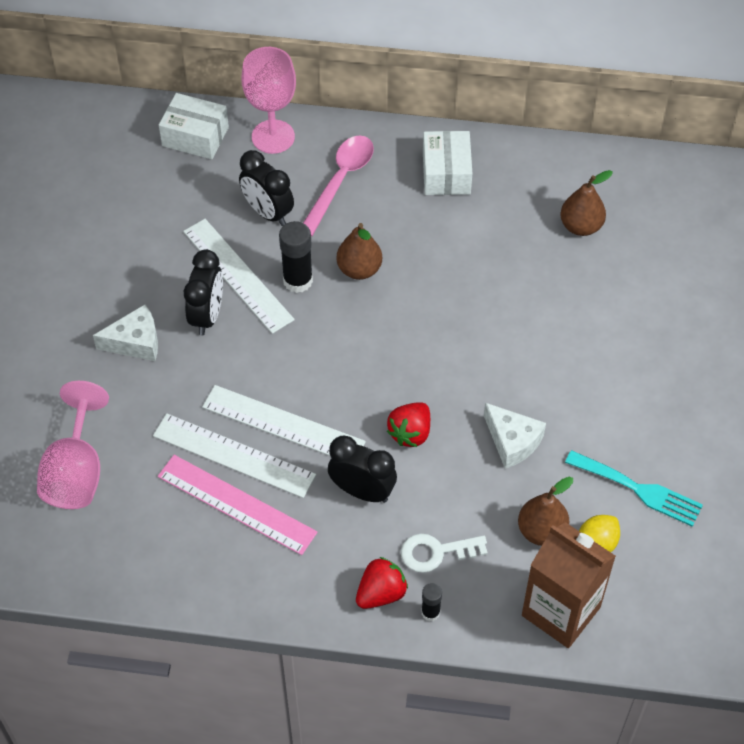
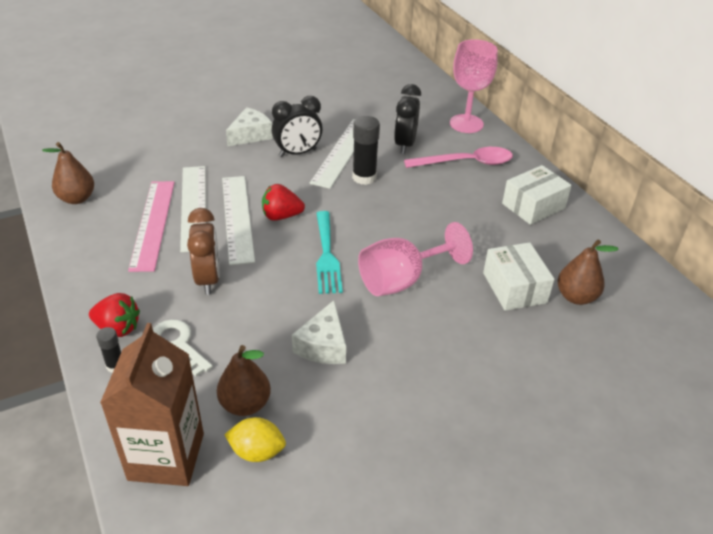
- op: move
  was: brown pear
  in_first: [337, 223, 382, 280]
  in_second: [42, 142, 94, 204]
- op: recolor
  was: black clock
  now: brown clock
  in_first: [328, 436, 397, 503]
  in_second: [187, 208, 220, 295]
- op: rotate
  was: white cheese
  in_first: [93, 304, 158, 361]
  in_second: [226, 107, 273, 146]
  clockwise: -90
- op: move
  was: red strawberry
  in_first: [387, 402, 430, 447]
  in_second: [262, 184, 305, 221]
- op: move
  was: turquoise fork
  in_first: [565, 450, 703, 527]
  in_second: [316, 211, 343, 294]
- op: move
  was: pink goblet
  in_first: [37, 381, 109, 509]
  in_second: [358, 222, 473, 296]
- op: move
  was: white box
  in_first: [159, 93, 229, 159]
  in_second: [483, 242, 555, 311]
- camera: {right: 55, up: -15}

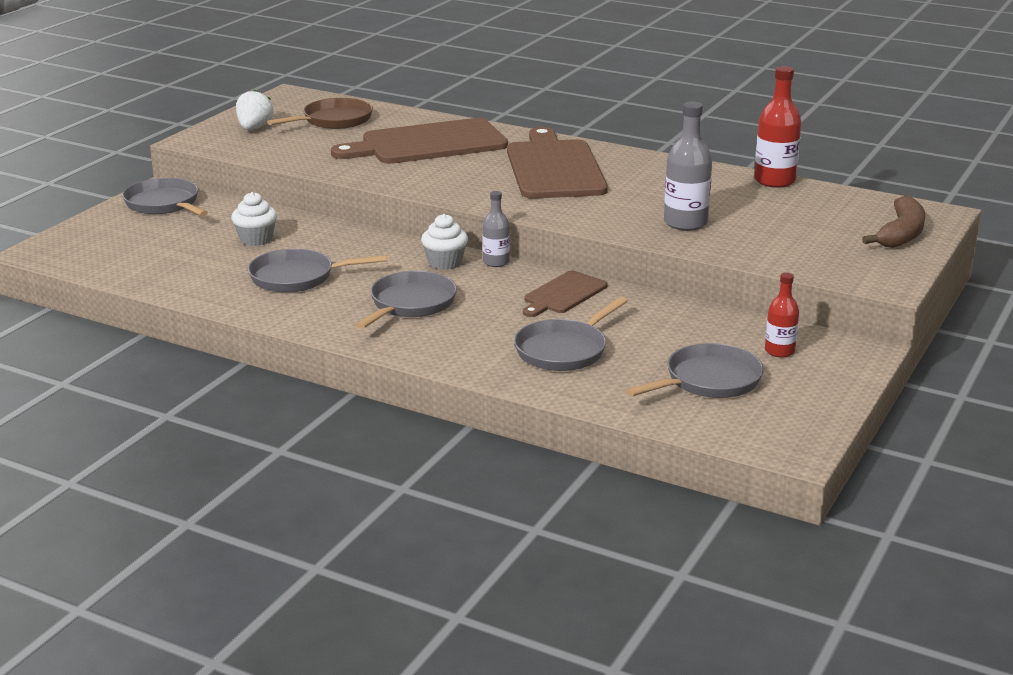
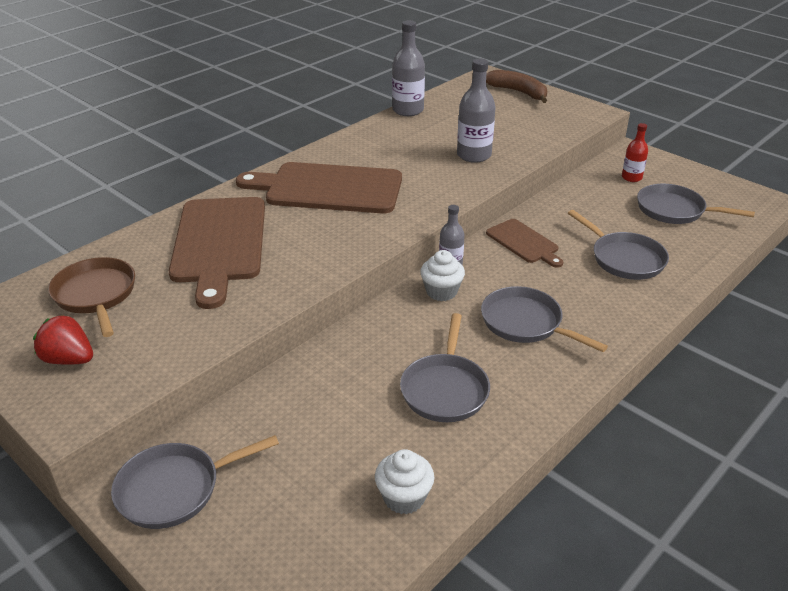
- op: recolor
  was: white strawberry
  now: red strawberry
  in_first: [236, 89, 274, 130]
  in_second: [33, 315, 93, 365]
- op: move
  was: white cupcake
  in_first: [231, 192, 277, 246]
  in_second: [375, 449, 435, 514]
- op: recolor
  was: red bottle
  now: grey bottle
  in_first: [754, 66, 802, 188]
  in_second: [392, 20, 425, 116]
- op: rotate
  was: grey pan
  in_first: [626, 343, 764, 398]
  in_second: [637, 184, 755, 224]
  clockwise: -45
- camera: {right: -75, up: 10}

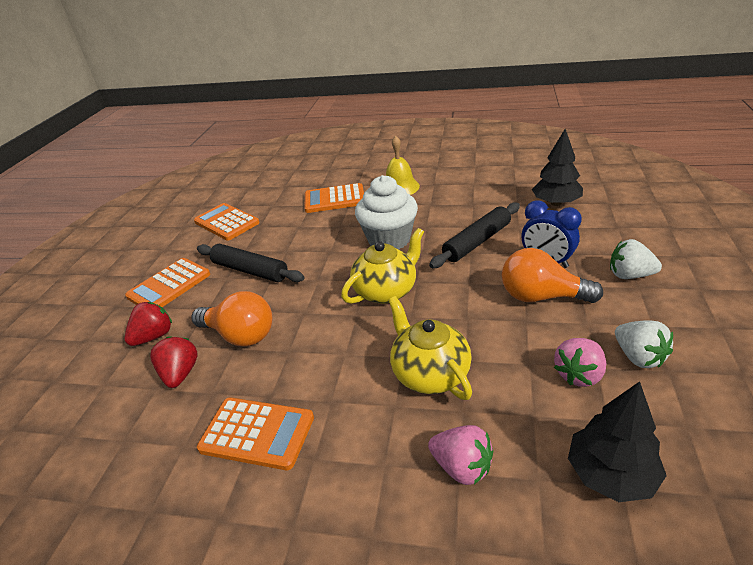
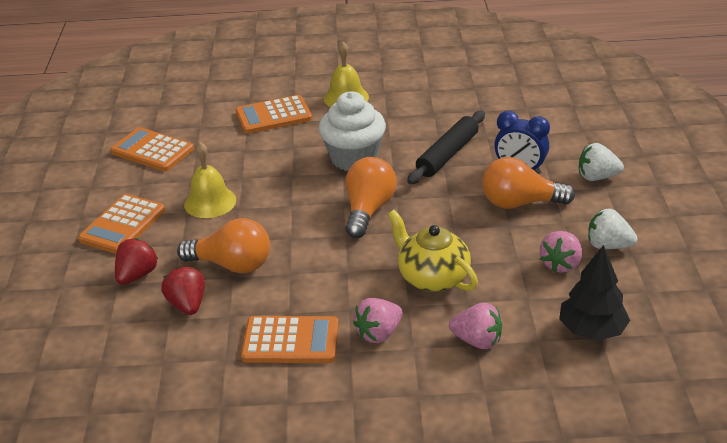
- op: replace
  was: black rolling pin
  now: yellow bell
  in_first: [197, 244, 304, 282]
  in_second: [184, 142, 236, 218]
- op: replace
  was: yellow teapot
  now: orange light bulb
  in_first: [341, 228, 424, 304]
  in_second: [345, 157, 397, 238]
- op: insert
  now: pink strawberry
  in_second: [353, 298, 403, 343]
- op: rotate
  was: white strawberry
  in_first: [615, 320, 673, 368]
  in_second: [588, 209, 637, 249]
  clockwise: 150
- op: delete
  was: black tree
  in_first: [532, 129, 583, 206]
- camera: {right: -15, up: 0}

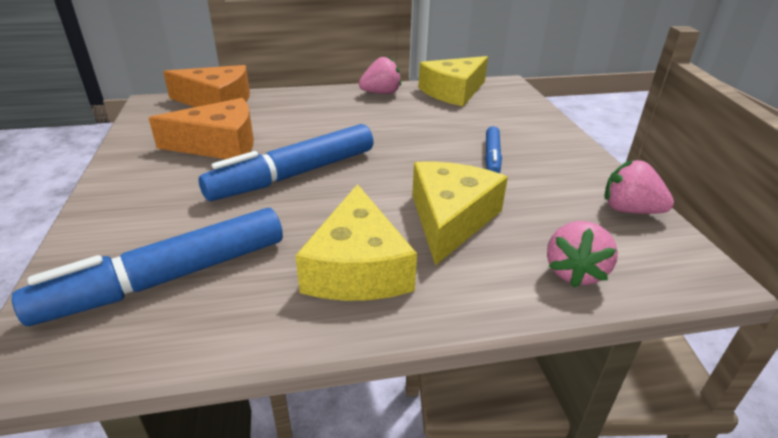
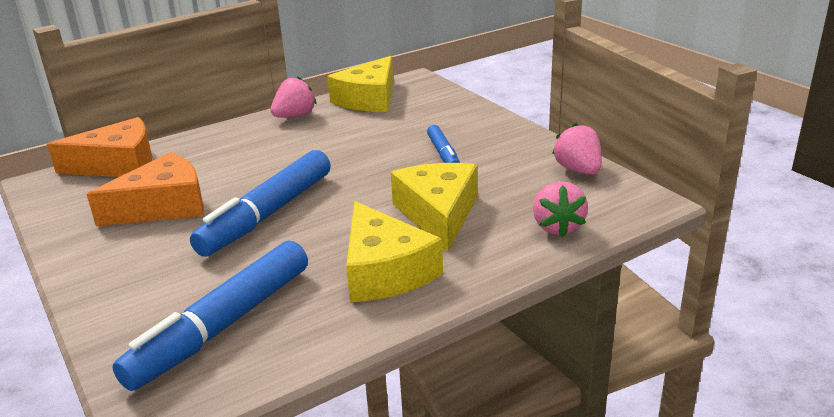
- op: rotate
  was: pink strawberry
  in_first: [604, 160, 674, 214]
  in_second: [552, 123, 602, 175]
  clockwise: 60
- camera: {right: -20, up: -5}

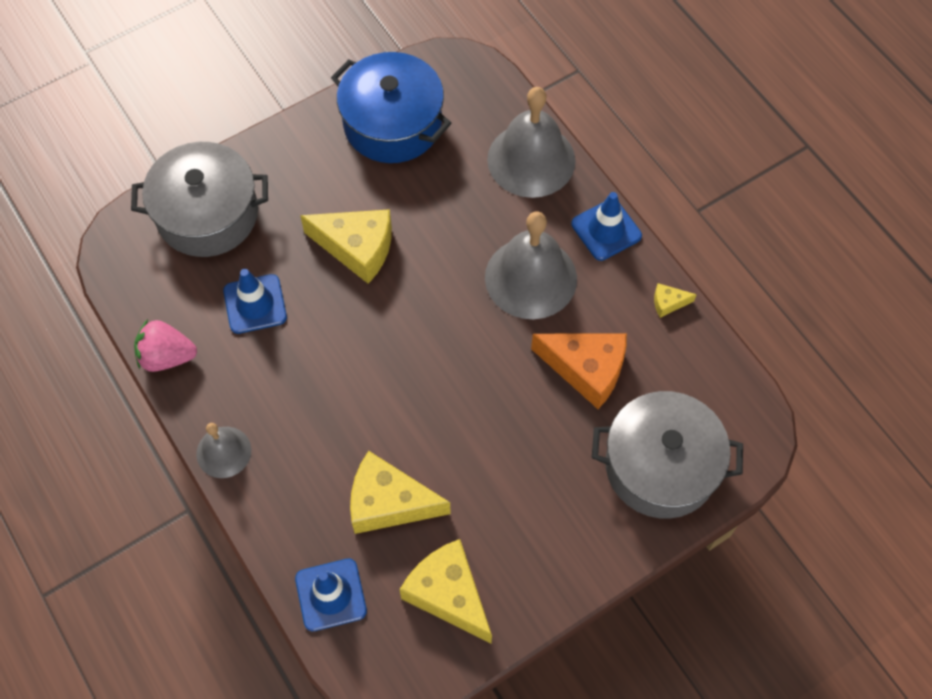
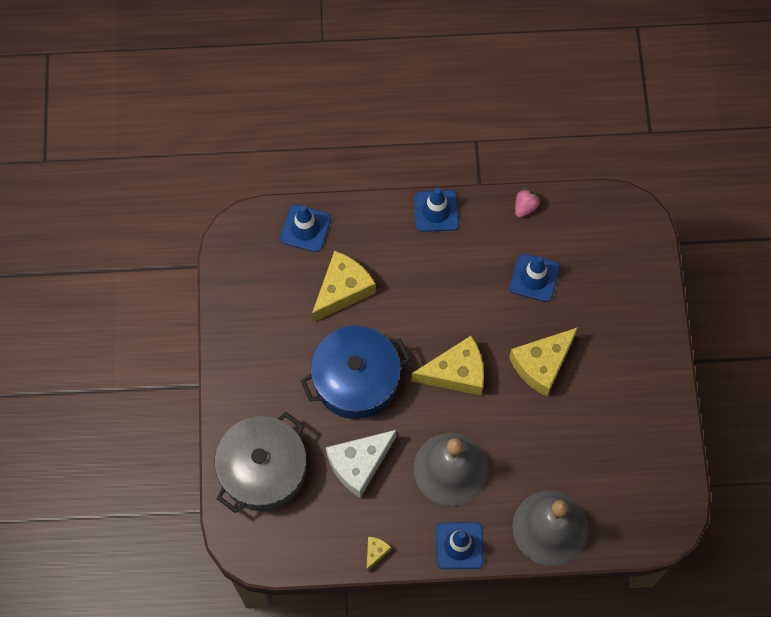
- op: move
  was: blue pot
  in_first: [331, 52, 451, 163]
  in_second: [301, 326, 411, 419]
- op: recolor
  was: orange cheese
  now: white cheese
  in_first: [531, 334, 627, 409]
  in_second: [326, 430, 397, 498]
- op: move
  was: yellow cheese
  in_first: [399, 539, 492, 644]
  in_second: [411, 336, 484, 395]
- op: replace
  was: grey bell
  now: blue traffic cone
  in_first: [196, 423, 251, 478]
  in_second: [414, 188, 459, 232]
- op: resize
  was: pink strawberry
  in_first: [134, 319, 197, 372]
  in_second: [515, 189, 540, 218]
  ratio: 0.65
- op: delete
  was: grey pot
  in_first: [131, 142, 268, 257]
- camera: {right: 120, up: 5}

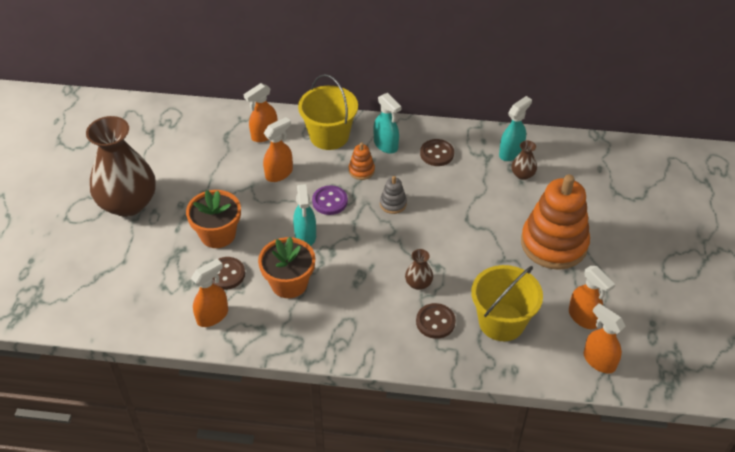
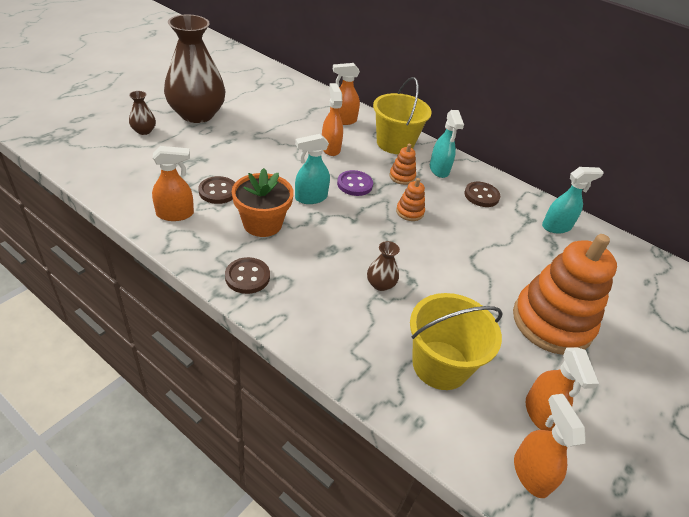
- op: move
  was: brown vase
  in_first: [511, 141, 537, 180]
  in_second: [129, 91, 156, 135]
- op: move
  was: brown button
  in_first: [416, 303, 456, 339]
  in_second: [225, 257, 270, 294]
- op: rotate
  was: turquoise spray bottle
  in_first: [293, 184, 316, 246]
  in_second: [295, 134, 330, 204]
  clockwise: 45
- op: rotate
  was: orange spray bottle
  in_first: [263, 117, 293, 182]
  in_second: [322, 83, 343, 156]
  clockwise: -90
- op: recolor
  was: grey stacking toy
  now: orange stacking toy
  in_first: [380, 176, 407, 214]
  in_second: [396, 178, 425, 221]
- op: delete
  was: orange flower pot
  in_first: [186, 190, 241, 248]
- camera: {right: 25, up: -5}

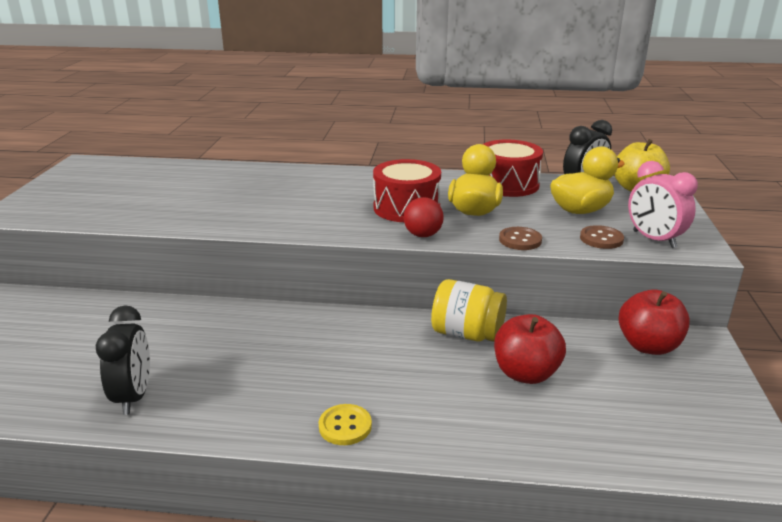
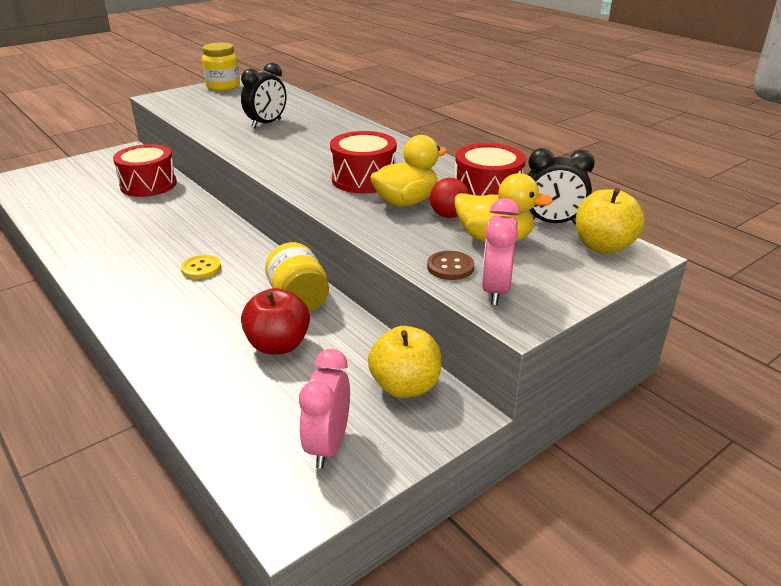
- op: insert
  now: red drum
  in_second: [113, 144, 177, 197]
- op: move
  was: yellow button
  in_first: [319, 404, 372, 445]
  in_second: [181, 255, 221, 279]
- op: insert
  now: yellow jar
  in_second: [202, 43, 240, 91]
- op: move
  was: black clock
  in_first: [96, 305, 150, 415]
  in_second: [241, 63, 286, 128]
- op: insert
  now: pink clock
  in_second: [299, 349, 350, 469]
- op: recolor
  was: red apple
  now: yellow apple
  in_first: [618, 290, 690, 355]
  in_second: [368, 326, 441, 398]
- op: move
  was: red ball
  in_first: [404, 197, 444, 237]
  in_second: [430, 178, 469, 218]
- op: delete
  was: brown button
  in_first: [499, 227, 542, 250]
- camera: {right: 45, up: 5}

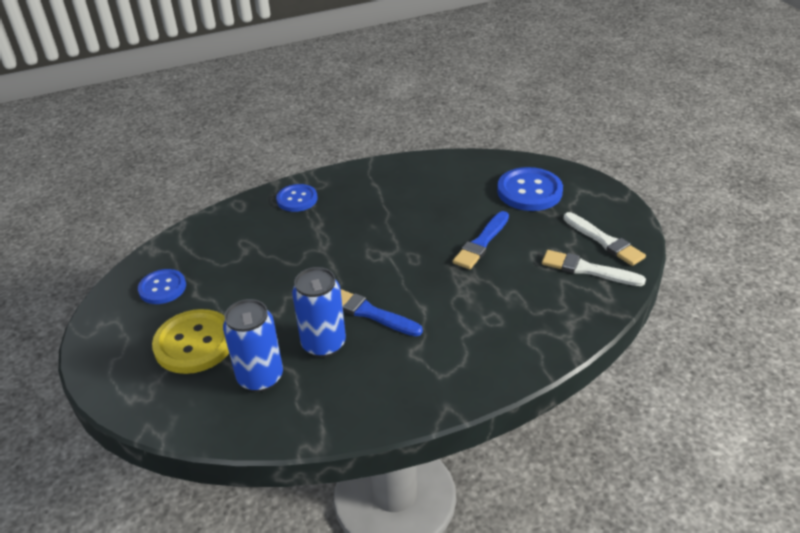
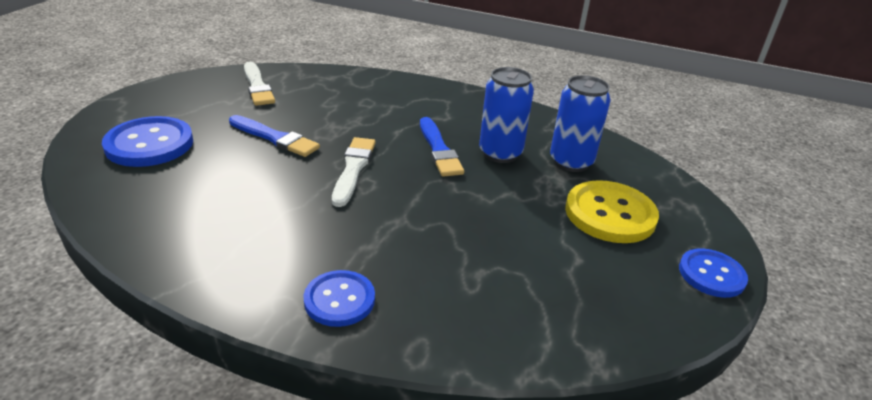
- op: rotate
  was: blue brush
  in_first: [453, 211, 509, 269]
  in_second: [229, 115, 320, 157]
  clockwise: 45
- op: move
  was: white brush
  in_first: [563, 212, 646, 266]
  in_second: [332, 137, 376, 207]
- op: move
  was: blue button
  in_first: [138, 269, 186, 304]
  in_second: [679, 248, 748, 298]
- camera: {right: -140, up: -5}

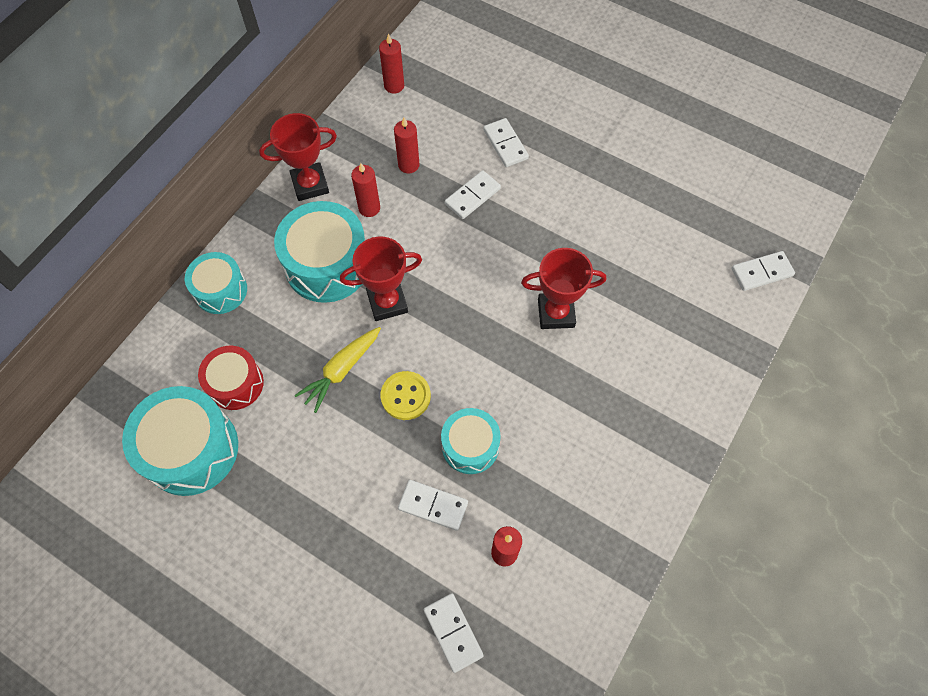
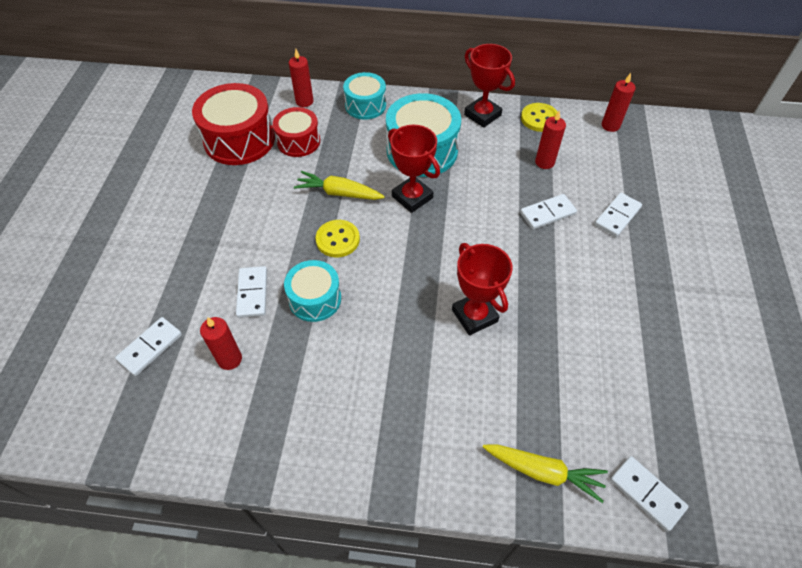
- op: recolor
  was: turquoise drum
  now: red drum
  in_first: [122, 386, 238, 496]
  in_second: [192, 83, 275, 165]
- op: move
  was: red candle
  in_first: [351, 163, 380, 217]
  in_second: [289, 49, 314, 107]
- op: insert
  now: yellow carrot
  in_second: [483, 444, 608, 503]
- op: rotate
  was: white domino
  in_first: [445, 170, 501, 219]
  in_second: [520, 194, 577, 230]
  clockwise: -45
- op: insert
  now: yellow button
  in_second: [521, 103, 558, 132]
- camera: {right: 65, up: -10}

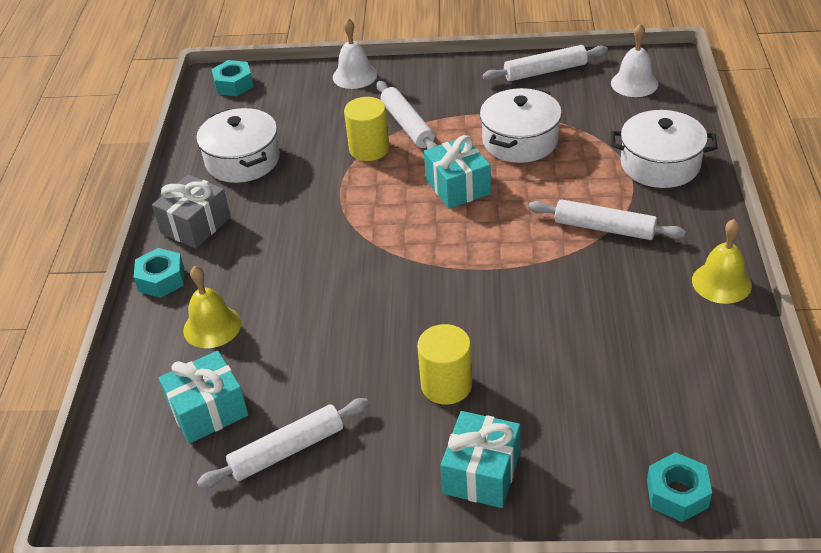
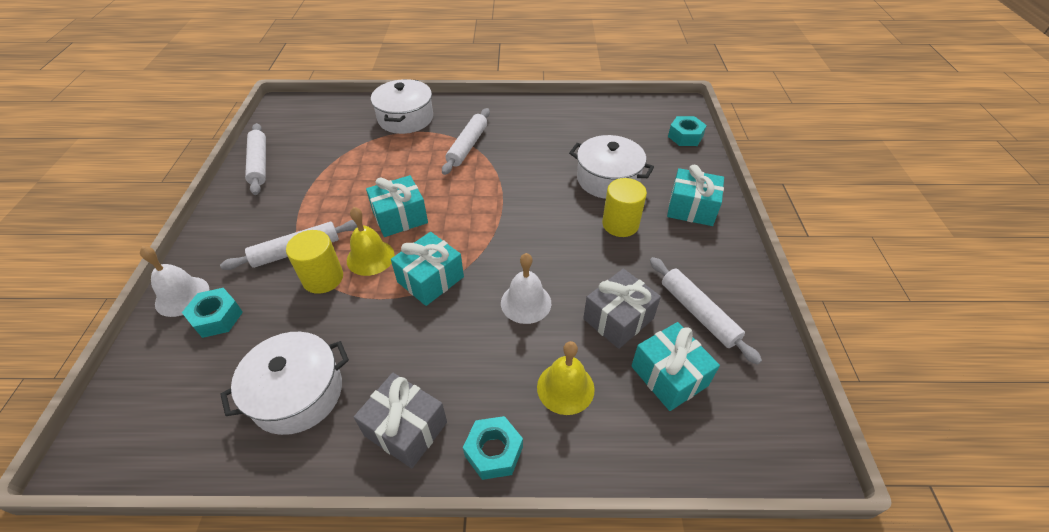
- op: move
  was: turquoise nut
  in_first: [211, 60, 254, 96]
  in_second: [182, 288, 243, 338]
- op: move
  was: yellow bell
  in_first: [692, 219, 752, 304]
  in_second: [347, 207, 395, 276]
- op: insert
  now: turquoise gift
  in_second: [391, 232, 464, 306]
- op: move
  was: white bell
  in_first: [611, 23, 658, 97]
  in_second: [501, 253, 551, 324]
- op: move
  was: white pot
  in_first: [480, 88, 562, 163]
  in_second: [569, 135, 654, 199]
- op: insert
  now: grey gift
  in_second: [583, 269, 661, 349]
- camera: {right: -95, up: 5}

